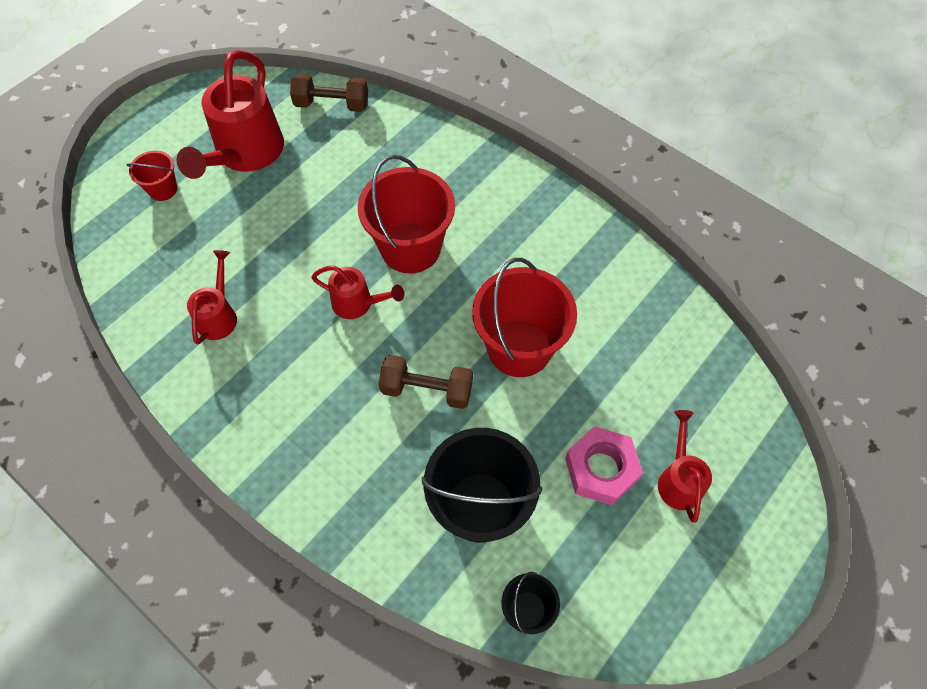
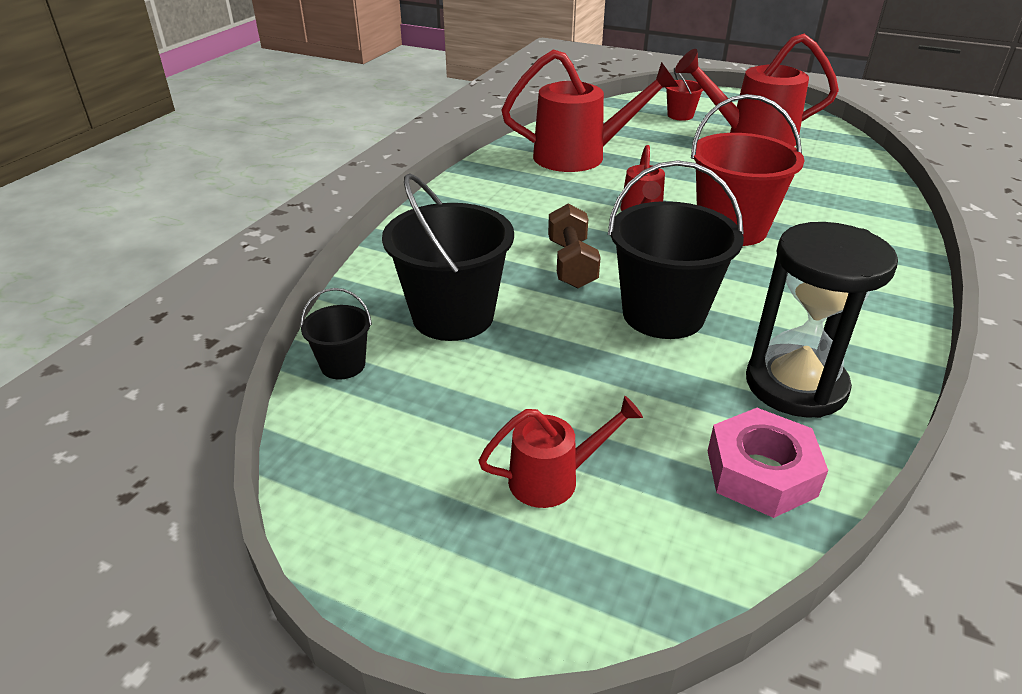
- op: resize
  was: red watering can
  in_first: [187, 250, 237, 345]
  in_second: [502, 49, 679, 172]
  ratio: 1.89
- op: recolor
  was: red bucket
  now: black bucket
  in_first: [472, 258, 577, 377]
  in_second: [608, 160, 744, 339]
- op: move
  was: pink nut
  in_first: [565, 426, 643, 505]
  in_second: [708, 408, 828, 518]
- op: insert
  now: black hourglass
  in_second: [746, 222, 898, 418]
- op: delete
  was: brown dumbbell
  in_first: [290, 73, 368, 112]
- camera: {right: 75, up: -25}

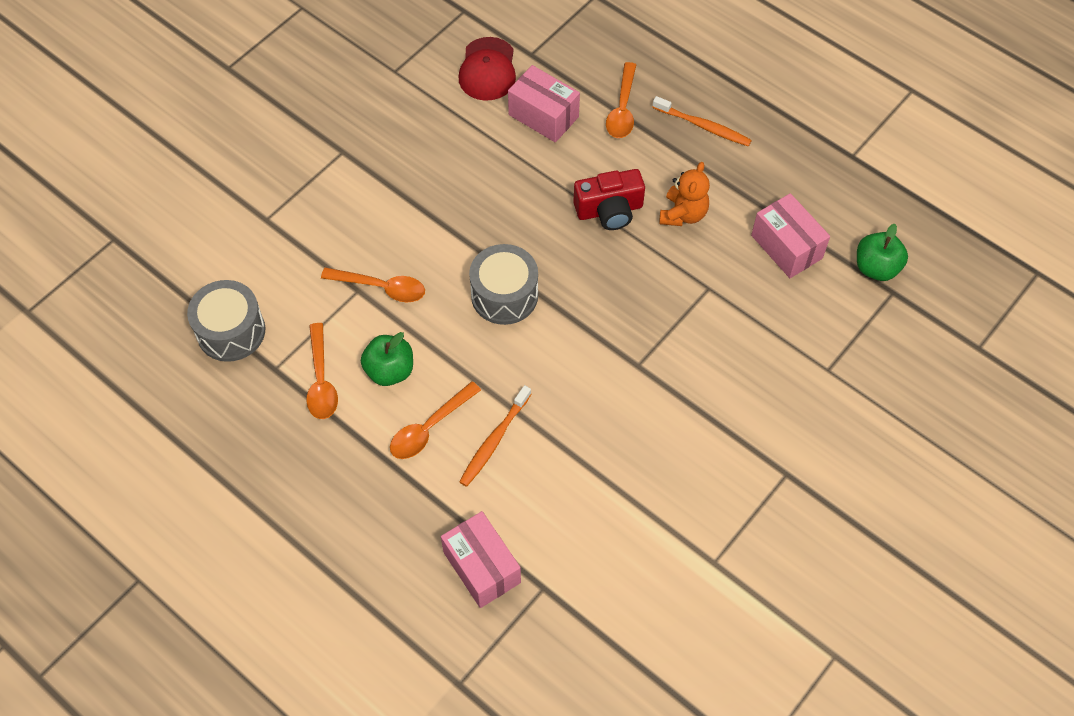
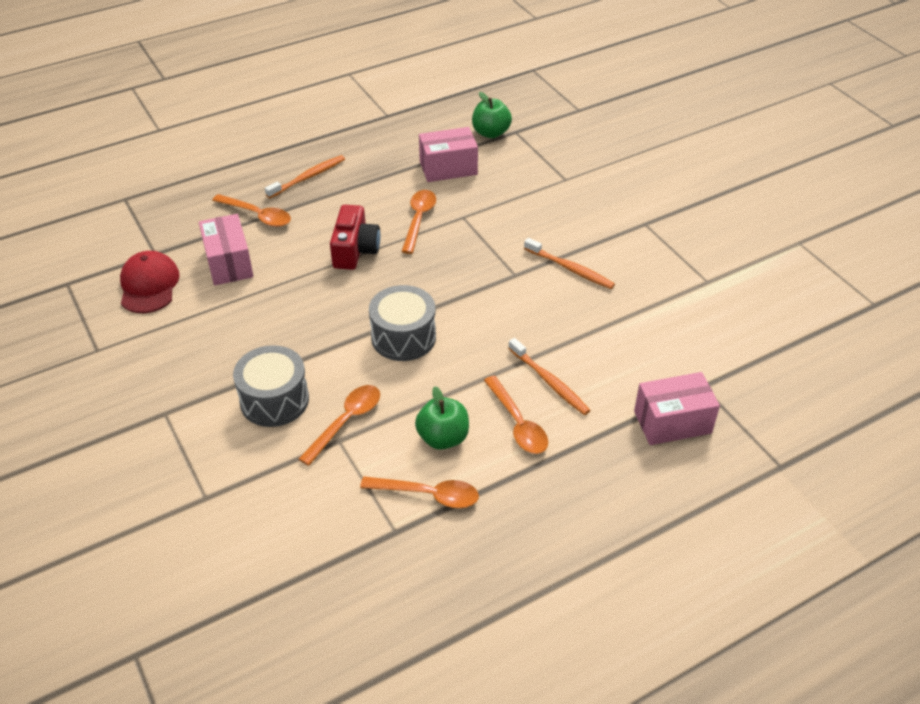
- op: rotate
  was: red cap
  in_first: [458, 37, 516, 101]
  in_second: [120, 251, 180, 313]
  clockwise: -120
- op: rotate
  was: pink box
  in_first: [508, 65, 580, 142]
  in_second: [199, 214, 254, 286]
  clockwise: -75
- op: move
  was: grey drum
  in_first: [187, 280, 265, 362]
  in_second: [233, 345, 309, 427]
- op: insert
  now: orange spoon
  in_second: [401, 190, 436, 254]
- op: insert
  now: orange toothbrush
  in_second: [524, 238, 615, 289]
- op: delete
  was: orange teddy bear
  in_first: [659, 162, 710, 226]
- camera: {right: -70, up: -15}

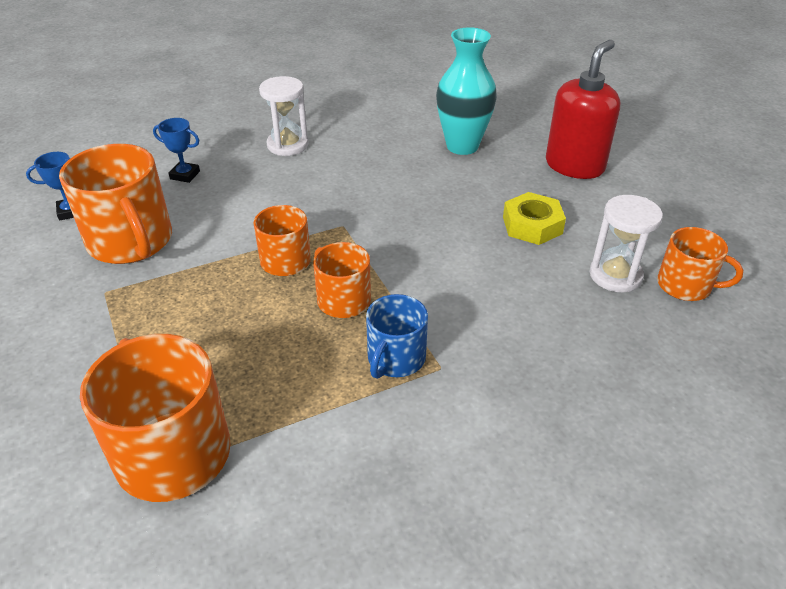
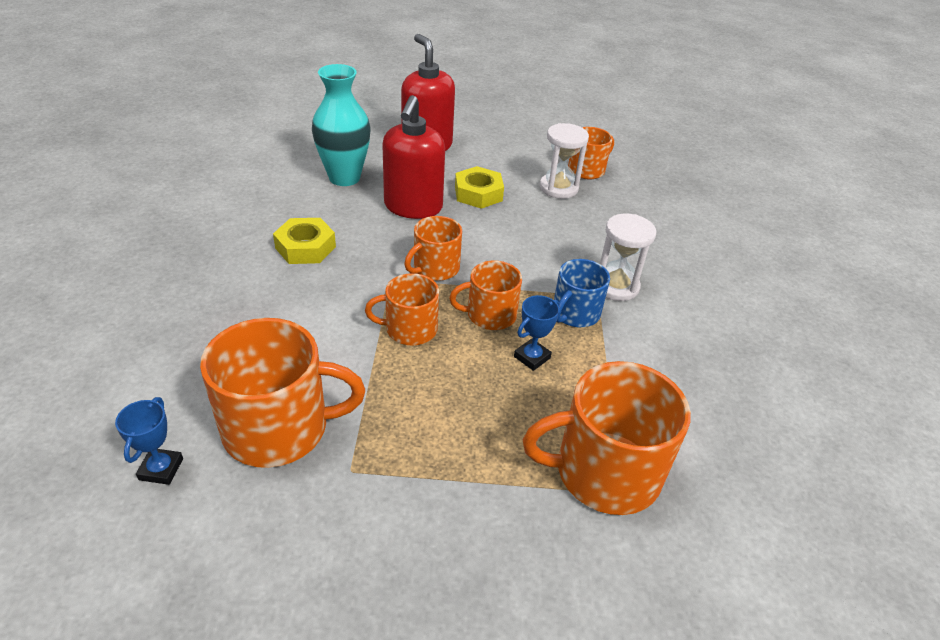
- op: insert
  now: yellow nut
  in_second: [273, 218, 336, 264]
- op: insert
  now: red soap dispenser
  in_second: [382, 95, 445, 219]
- op: insert
  now: orange mug
  in_second: [404, 216, 462, 281]
- op: move
  was: blue trophy
  in_first: [153, 118, 200, 183]
  in_second: [514, 295, 560, 371]
- op: rotate
  was: blue mug
  in_first: [366, 294, 428, 379]
  in_second: [554, 259, 610, 327]
  clockwise: 75
- op: move
  was: white hourglass
  in_first: [259, 76, 309, 156]
  in_second: [600, 214, 656, 301]
- camera: {right: -65, up: 0}

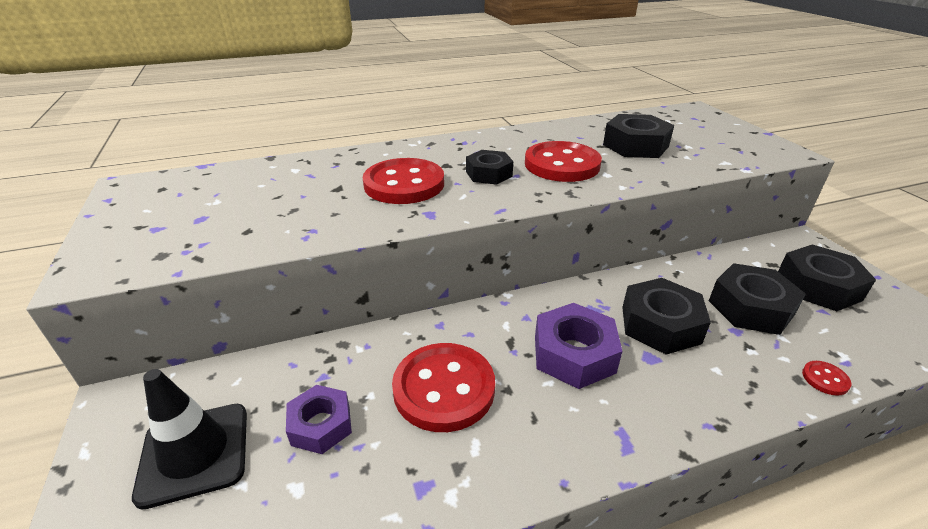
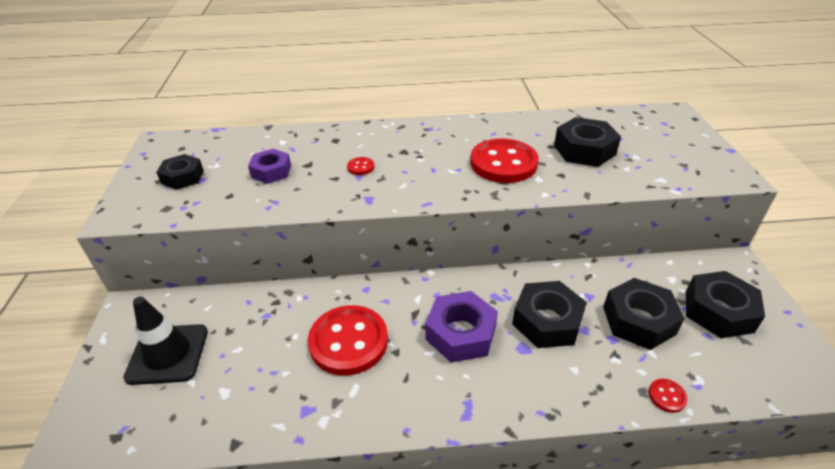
- op: move
  was: black nut
  in_first: [466, 150, 513, 185]
  in_second: [156, 154, 204, 190]
- op: move
  was: purple nut
  in_first: [286, 385, 352, 454]
  in_second: [248, 149, 291, 184]
- op: resize
  was: red button
  in_first: [363, 158, 444, 204]
  in_second: [347, 157, 375, 175]
  ratio: 0.41
- camera: {right: 15, up: 5}

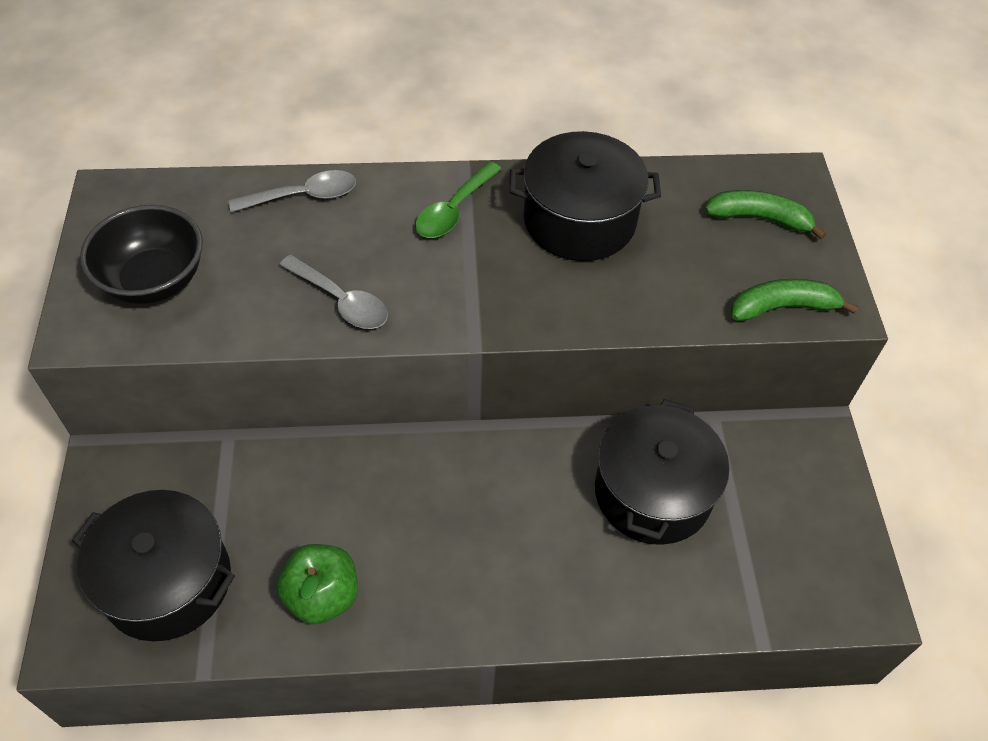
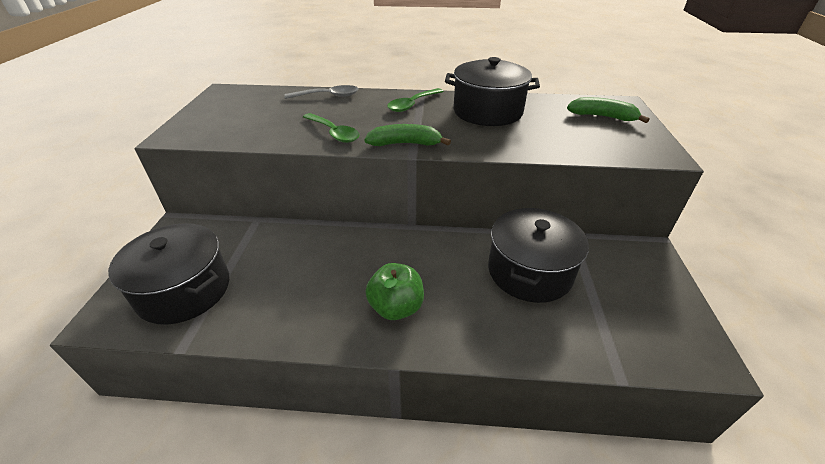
- op: recolor
  was: grey spoon
  now: green spoon
  in_first: [279, 255, 388, 329]
  in_second: [303, 113, 359, 143]
- op: move
  was: green banana
  in_first: [731, 279, 858, 321]
  in_second: [364, 124, 451, 146]
- op: move
  was: green apple
  in_first: [276, 544, 358, 624]
  in_second: [365, 263, 424, 320]
- op: delete
  was: black bowl
  in_first: [80, 205, 203, 304]
- camera: {right: 10, up: -15}

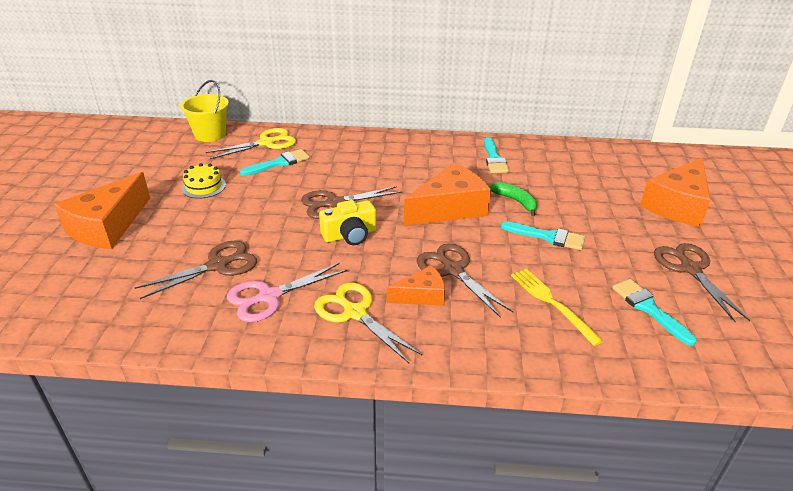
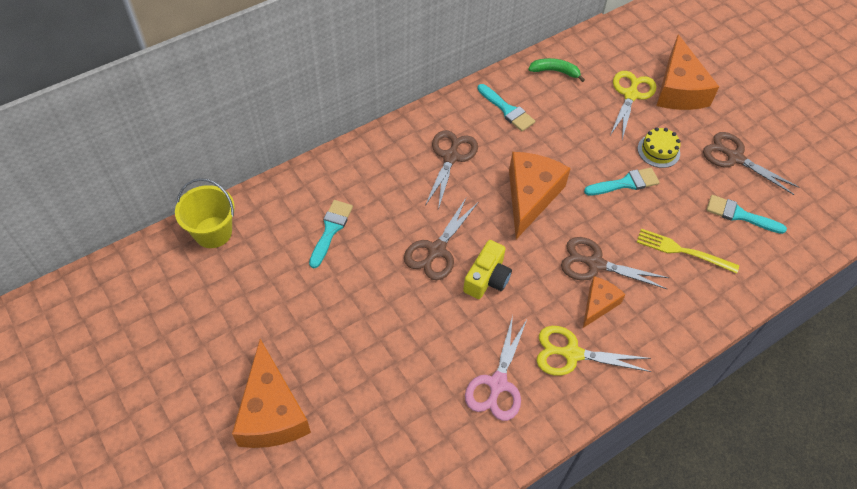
- op: move
  was: brown scissors
  in_first: [135, 241, 257, 299]
  in_second: [425, 130, 478, 210]
- op: move
  was: green banana
  in_first: [489, 182, 537, 216]
  in_second: [528, 58, 585, 82]
- op: move
  was: yellow scissors
  in_first: [206, 128, 296, 159]
  in_second: [610, 71, 656, 140]
- op: move
  was: yellow cake
  in_first: [182, 163, 226, 199]
  in_second: [638, 127, 680, 168]
- camera: {right: -40, up: 20}

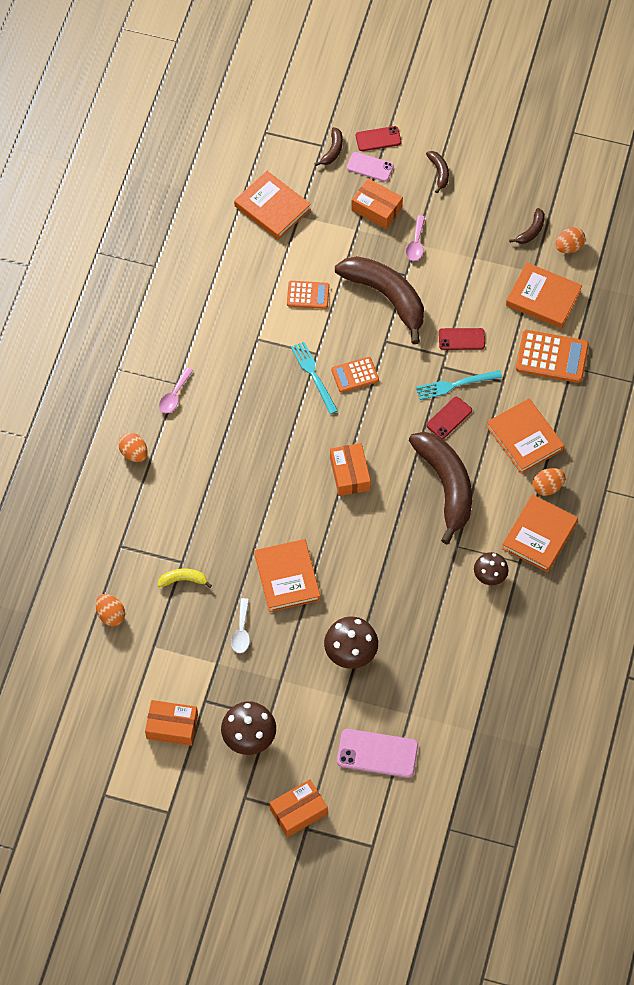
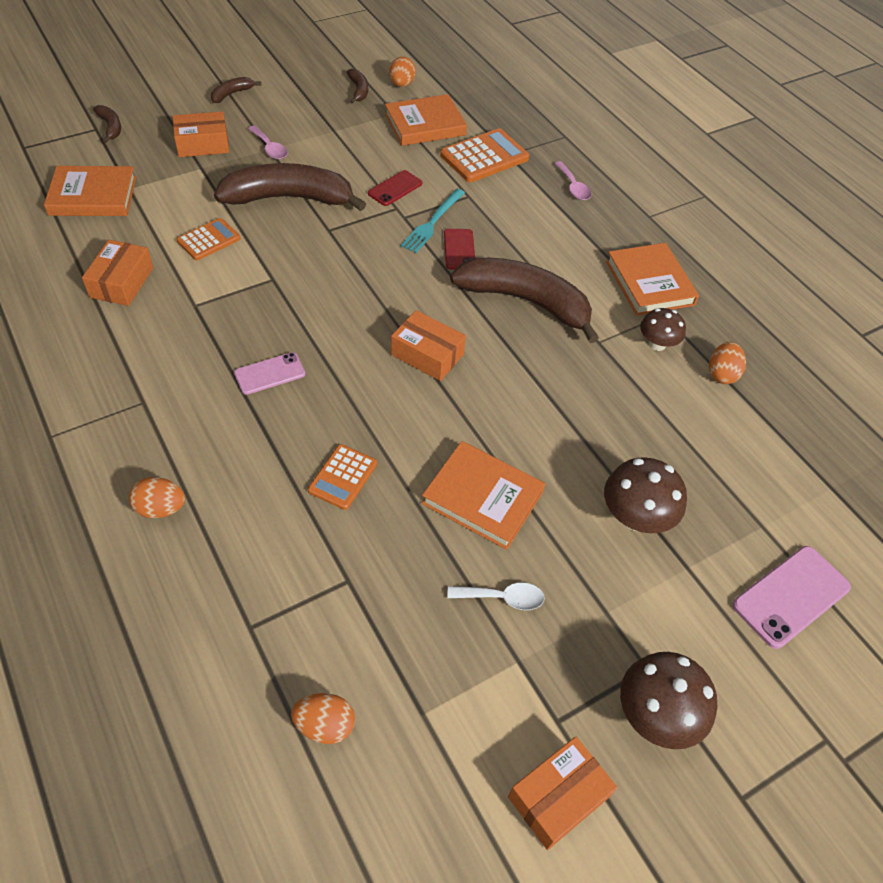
- op: move
  was: orange box
  in_first: [270, 779, 328, 837]
  in_second: [82, 240, 153, 306]
- op: rotate
  was: brown banana
  in_first: [426, 151, 449, 193]
  in_second: [211, 77, 261, 103]
  clockwise: -75
- op: move
  was: pink phone
  in_first: [347, 152, 394, 182]
  in_second: [234, 352, 305, 395]
- op: move
  was: orange calculator
  in_first: [331, 357, 379, 393]
  in_second: [308, 444, 377, 510]
- op: rotate
  was: white spoon
  in_first: [231, 598, 250, 653]
  in_second: [447, 583, 545, 610]
  clockwise: -45
- op: move
  was: pink spoon
  in_first: [159, 367, 193, 413]
  in_second: [554, 161, 591, 200]
- op: move
  was: orange egg
  in_first: [533, 468, 565, 496]
  in_second: [709, 342, 746, 384]
- op: delete
  was: yellow banana
  in_first: [157, 569, 212, 588]
- op: delete
  was: turquoise fork
  in_first: [291, 342, 338, 414]
- op: delete
  was: red phone
  in_first: [356, 126, 401, 151]
- op: delete
  was: orange book
  in_first: [486, 398, 564, 474]
- camera: {right: -50, up: -10}

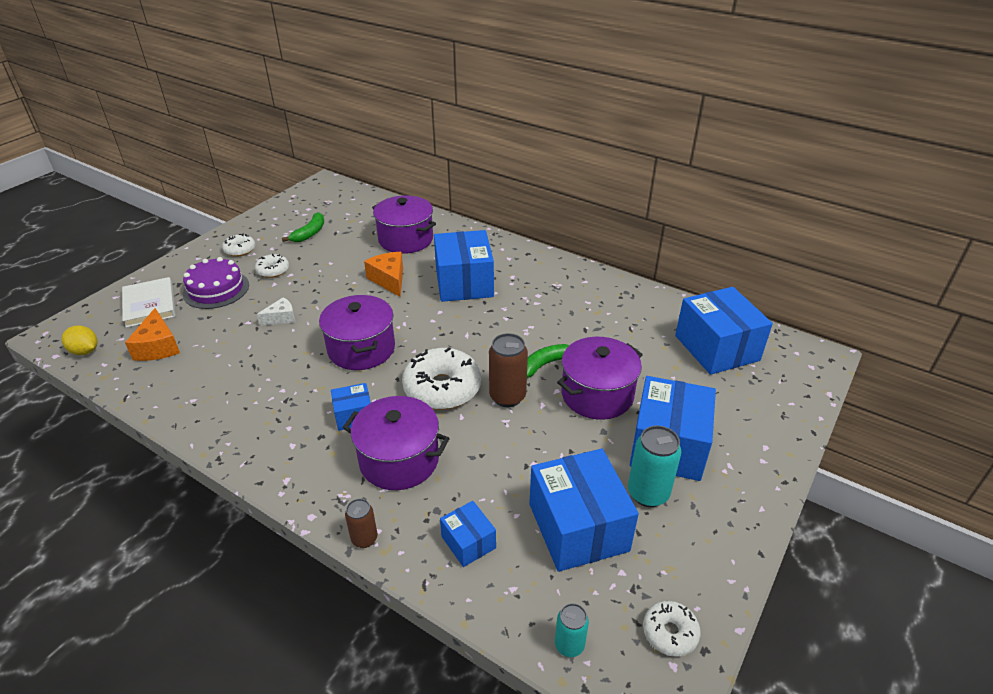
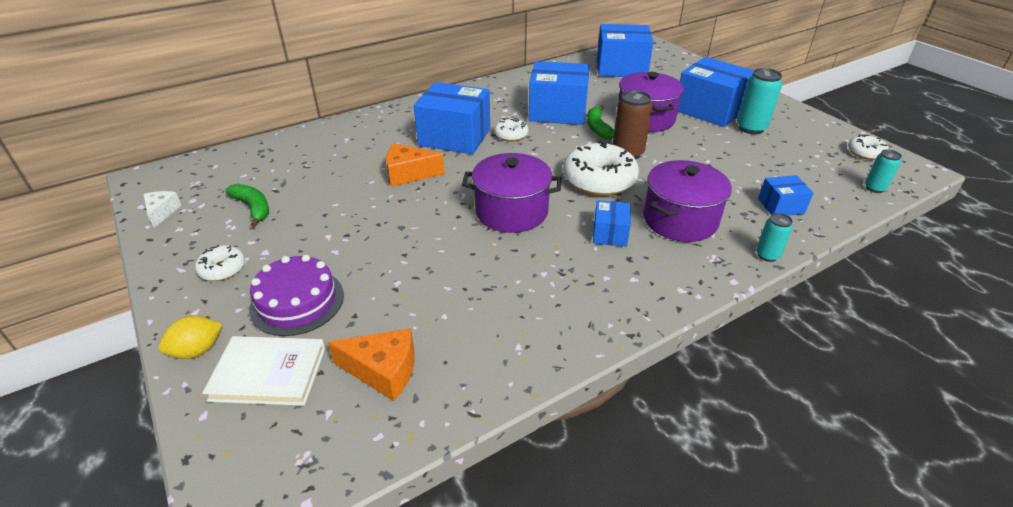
- op: move
  was: white cheese
  in_first: [257, 297, 295, 326]
  in_second: [143, 191, 182, 228]
- op: move
  was: yellow lemon
  in_first: [62, 325, 98, 355]
  in_second: [158, 316, 223, 359]
- op: move
  was: white donut
  in_first: [255, 254, 289, 278]
  in_second: [494, 118, 528, 142]
- op: move
  was: blue box
  in_first: [529, 449, 639, 572]
  in_second: [528, 61, 589, 125]
- op: recolor
  was: brown can
  now: turquoise can
  in_first: [345, 499, 377, 548]
  in_second: [756, 213, 793, 262]
- op: delete
  was: purple pot
  in_first: [372, 195, 436, 254]
- camera: {right: -65, up: 0}

